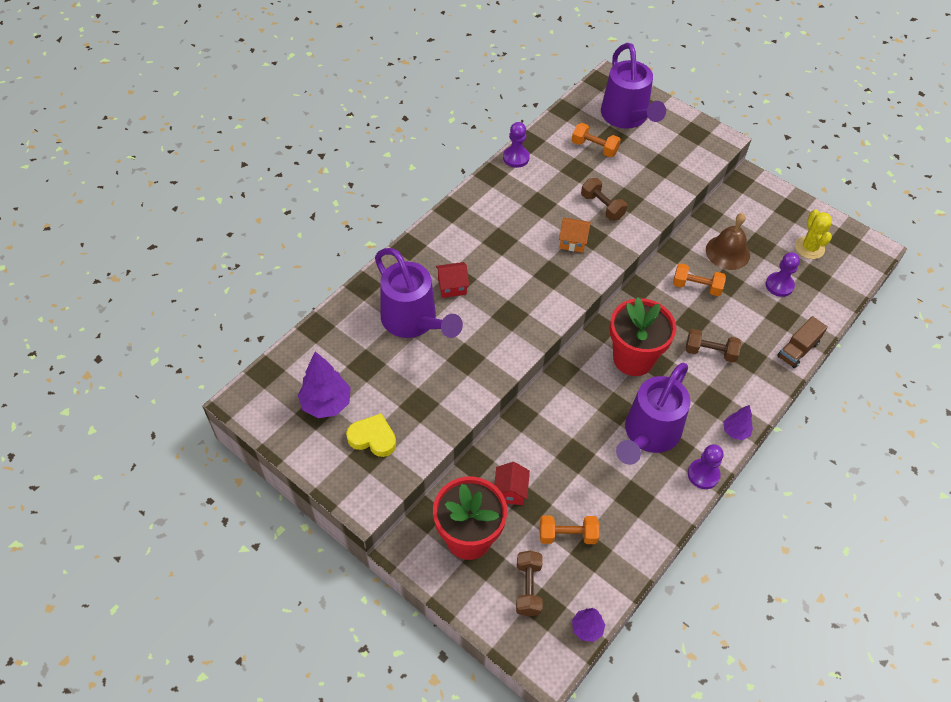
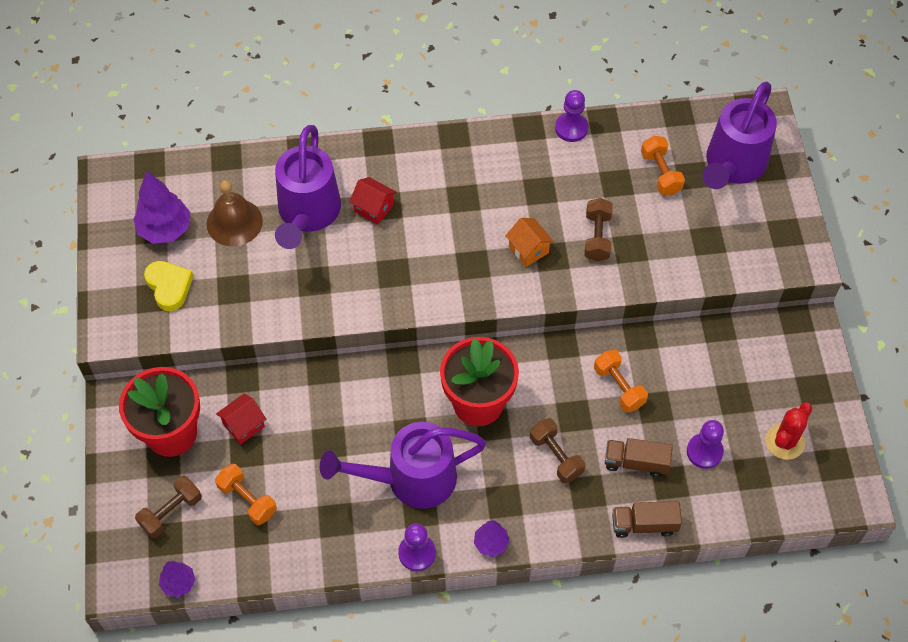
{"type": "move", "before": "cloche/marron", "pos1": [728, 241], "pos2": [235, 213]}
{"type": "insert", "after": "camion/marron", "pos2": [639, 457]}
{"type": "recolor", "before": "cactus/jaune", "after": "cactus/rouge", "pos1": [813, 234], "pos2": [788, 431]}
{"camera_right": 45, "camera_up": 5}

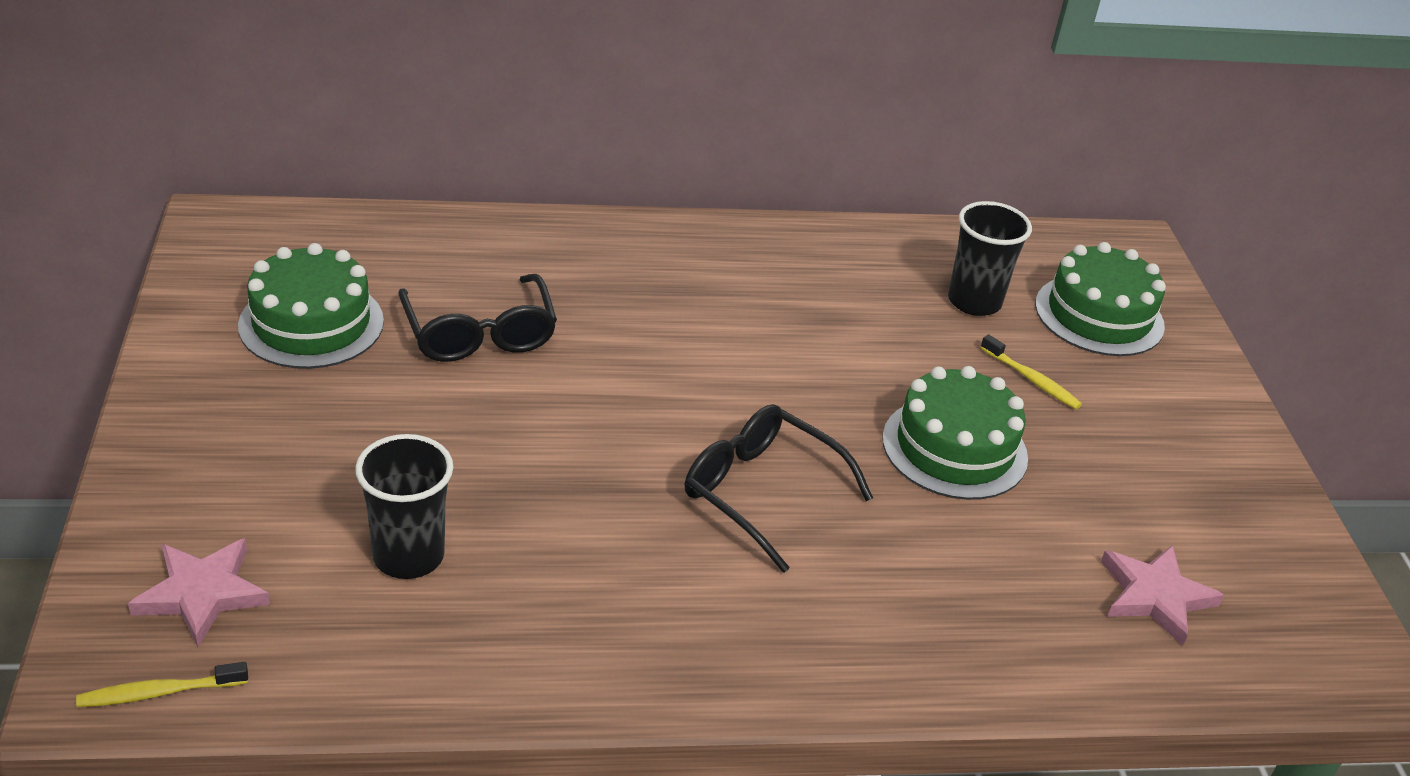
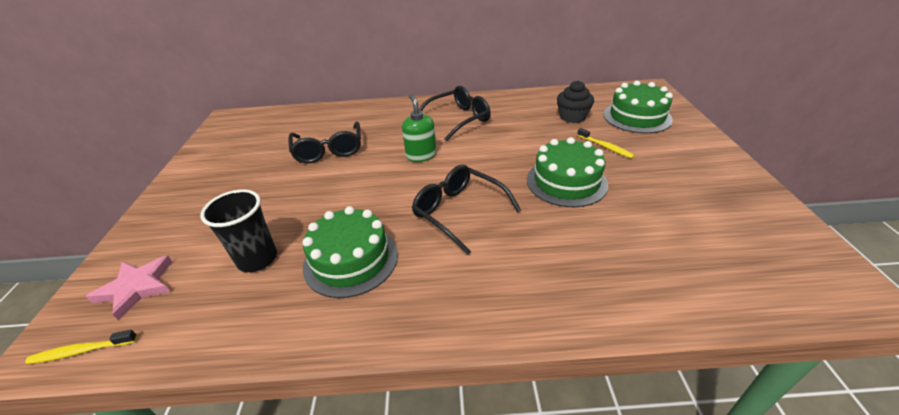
{"type": "move", "before": "gâteau/vert", "pos1": [311, 306], "pos2": [350, 252]}
{"type": "insert", "after": "distributeur de savon/vert", "pos2": [419, 128]}
{"type": "insert", "after": "lunettes/noir", "pos2": [455, 113]}
{"type": "replace", "before": "gobelet/noir", "after": "muffin/noir", "pos1": [990, 258], "pos2": [575, 102]}
{"type": "delete", "before": "étoile/rose", "pos1": [1162, 595]}
{"camera_right": 10, "camera_up": 0}

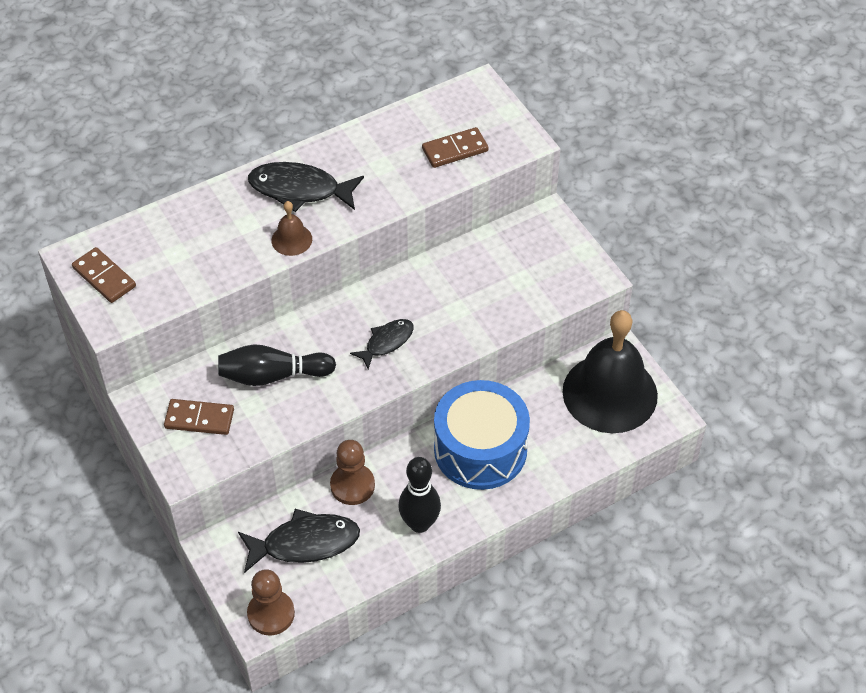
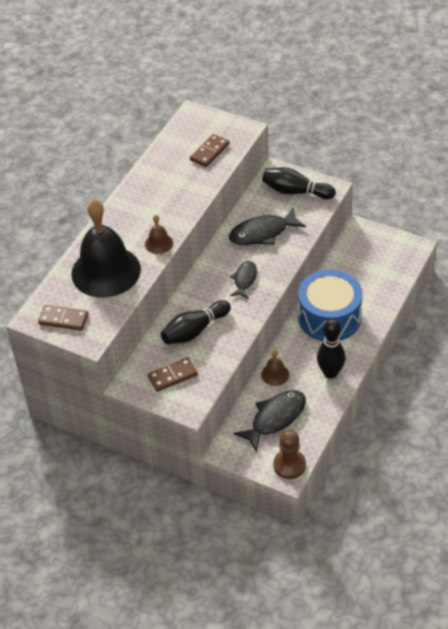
{"type": "move", "before": "cloche/noir", "pos1": [610, 371], "pos2": [106, 249]}
{"type": "move", "before": "poisson/noir", "pos1": [306, 187], "pos2": [267, 226]}
{"type": "replace", "before": "pion/marron", "after": "cloche/marron", "pos1": [352, 472], "pos2": [275, 367]}
{"type": "insert", "after": "quille/noir", "pos2": [299, 183]}
{"camera_right": -30, "camera_up": -5}

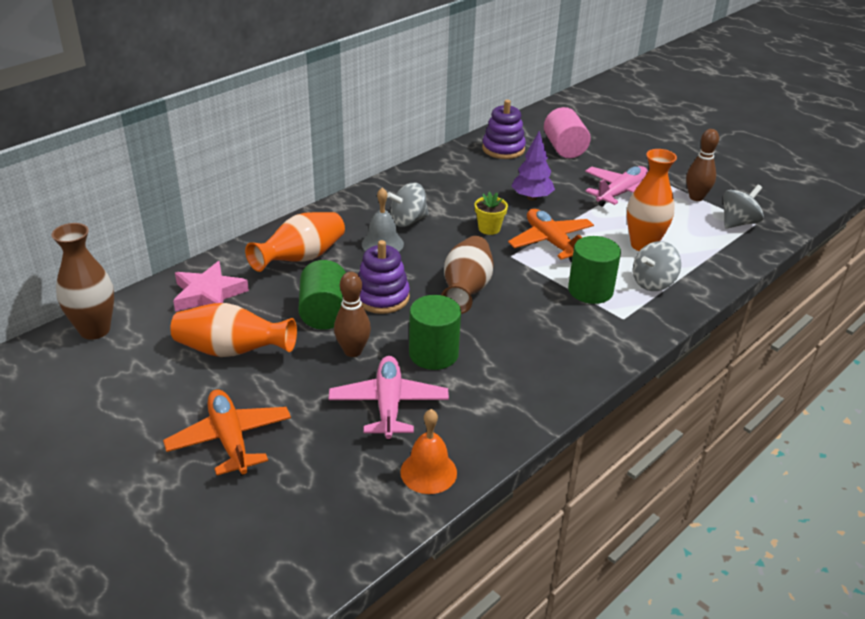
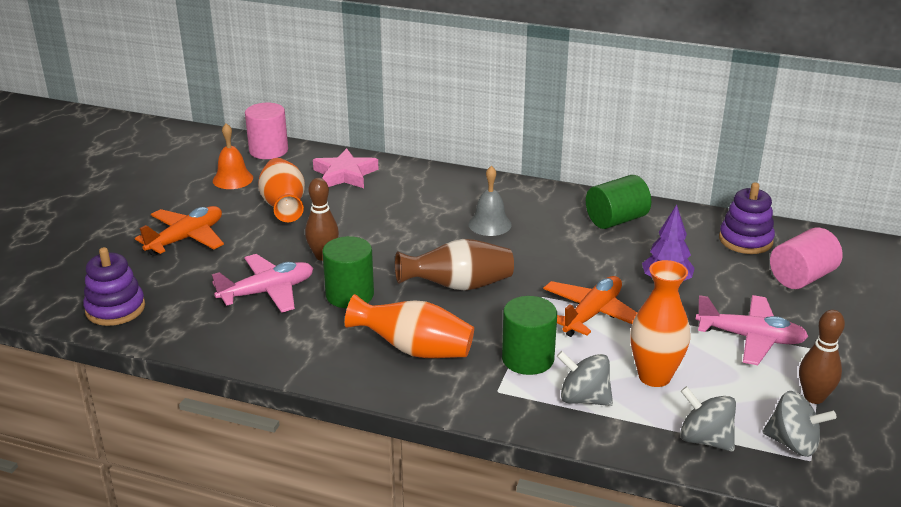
{"type": "move", "before": "jouet à empiler/violet", "pos1": [384, 277], "pos2": [114, 286]}
{"type": "move", "before": "cloche/orange", "pos1": [428, 451], "pos2": [233, 156]}
{"type": "replace", "before": "vase/marron", "after": "cylindre/rose", "pos1": [83, 281], "pos2": [266, 131]}
{"type": "move", "before": "vase/orange", "pos1": [295, 242], "pos2": [409, 326]}
{"type": "move", "before": "cylindre/vert", "pos1": [322, 295], "pos2": [618, 202]}
{"type": "move", "before": "toupie/gris", "pos1": [408, 205], "pos2": [708, 419]}
{"type": "delete", "before": "pot de fleurs/jaune", "pos1": [491, 213]}
{"camera_right": 65, "camera_up": -5}

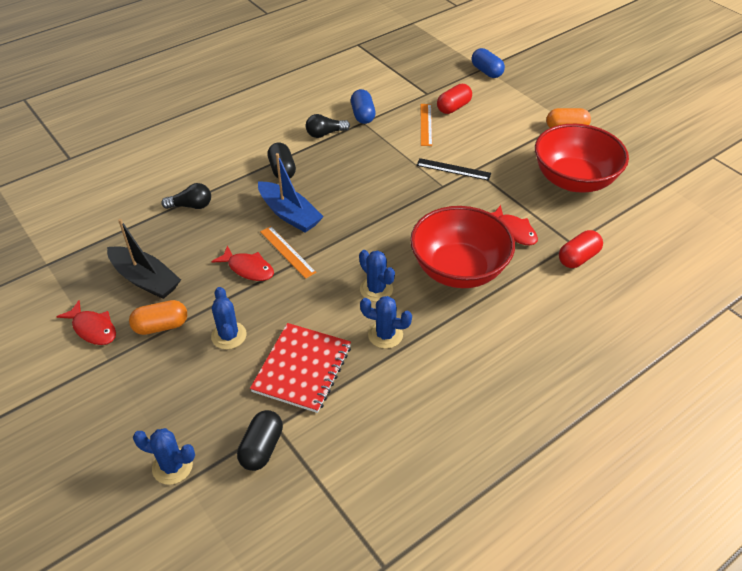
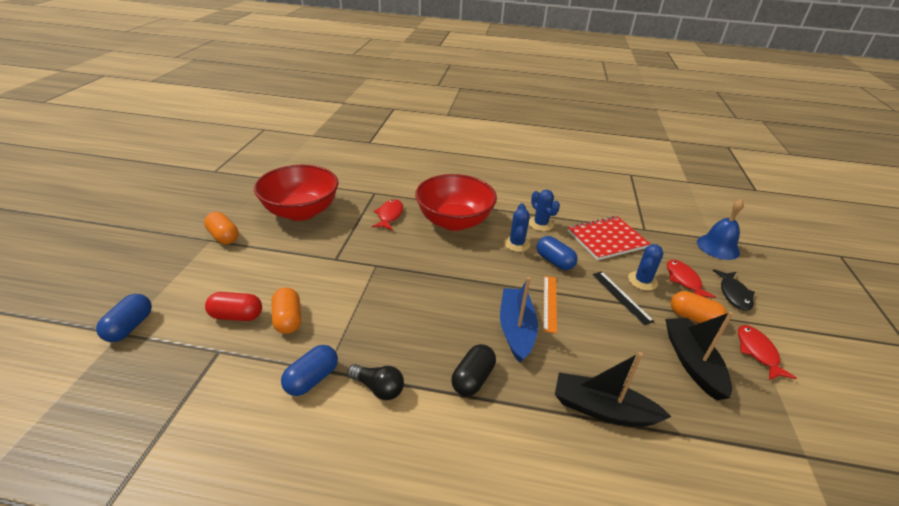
{"type": "replace", "before": "règle/orange", "after": "gélule/orange", "pos1": [426, 125], "pos2": [286, 310]}
{"type": "insert", "after": "gélule/bleu", "pos2": [557, 253]}
{"type": "replace", "before": "ampoule/noir", "after": "bateau/noir", "pos1": [186, 196], "pos2": [613, 389]}
{"type": "move", "before": "règle/noir", "pos1": [454, 169], "pos2": [623, 298]}
{"type": "move", "before": "poisson/rouge", "pos1": [242, 263], "pos2": [691, 279]}
{"type": "replace", "before": "cactus/bleu", "after": "cloche/bleu", "pos1": [164, 456], "pos2": [720, 229]}
{"type": "insert", "after": "poisson/noir", "pos2": [734, 290]}
{"type": "delete", "before": "gélule/noir", "pos1": [260, 440]}
{"type": "delete", "before": "gélule/rouge", "pos1": [581, 249]}
{"camera_right": -135, "camera_up": -10}

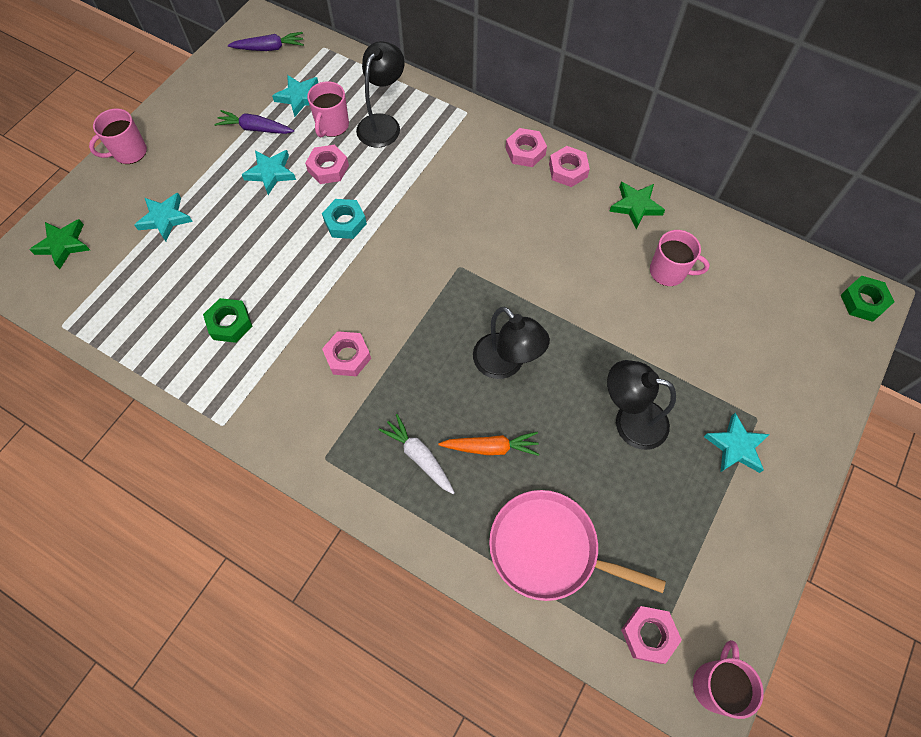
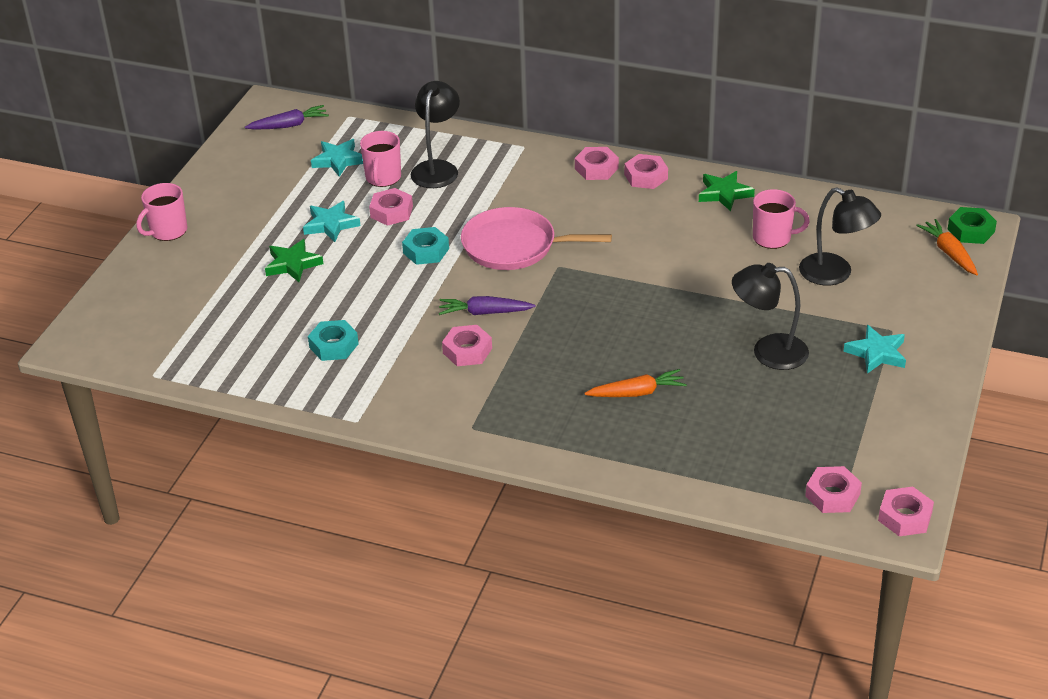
{"type": "move", "before": "étoile/vert", "pos1": [59, 244], "pos2": [294, 260]}
{"type": "recolor", "before": "écrou/vert", "after": "écrou/turquoise", "pos1": [227, 320], "pos2": [333, 340]}
{"type": "move", "before": "carotte/violet", "pos1": [254, 122], "pos2": [487, 305]}
{"type": "move", "before": "poêle/rose", "pos1": [577, 545], "pos2": [536, 238]}
{"type": "move", "before": "lampe/noir", "pos1": [511, 343], "pos2": [840, 236]}
{"type": "replace", "before": "tasse/rose", "after": "écrou/rose", "pos1": [728, 679], "pos2": [906, 511]}
{"type": "insert", "after": "carotte/orange", "pos2": [947, 247]}
{"type": "delete", "before": "étoile/turquoise", "pos1": [163, 217]}
{"type": "delete", "before": "carotte/blanc", "pos1": [417, 454]}
{"camera_right": -10, "camera_up": -25}

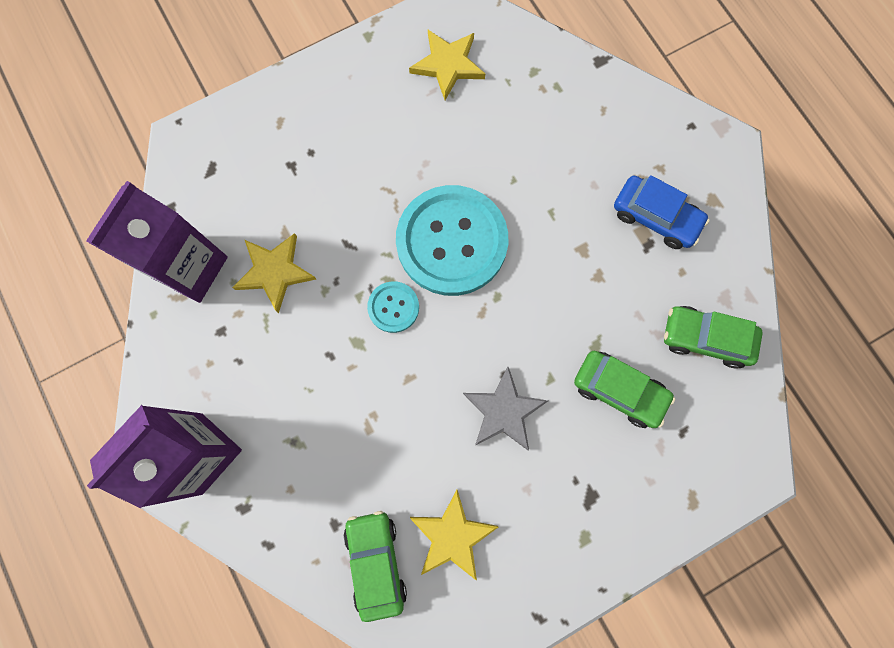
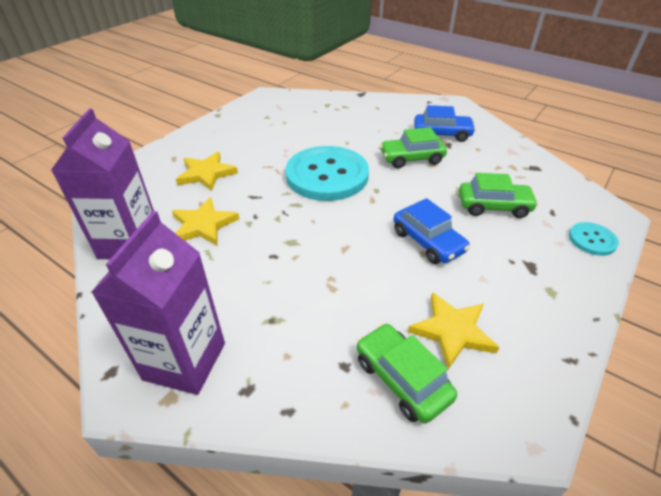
{"type": "move", "before": "étoile/jaune", "pos1": [447, 65], "pos2": [207, 171]}
{"type": "move", "before": "voiture/vert", "pos1": [713, 337], "pos2": [413, 147]}
{"type": "replace", "before": "étoile/gris", "after": "voiture/bleu", "pos1": [505, 409], "pos2": [432, 231]}
{"type": "move", "before": "bouton/turquoise", "pos1": [393, 307], "pos2": [594, 239]}
{"camera_right": -25, "camera_up": -35}

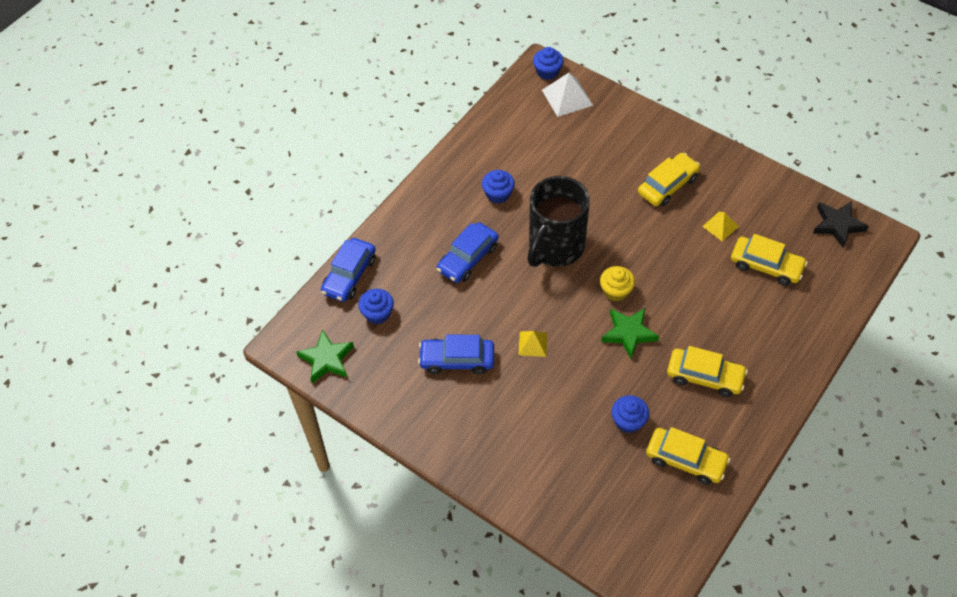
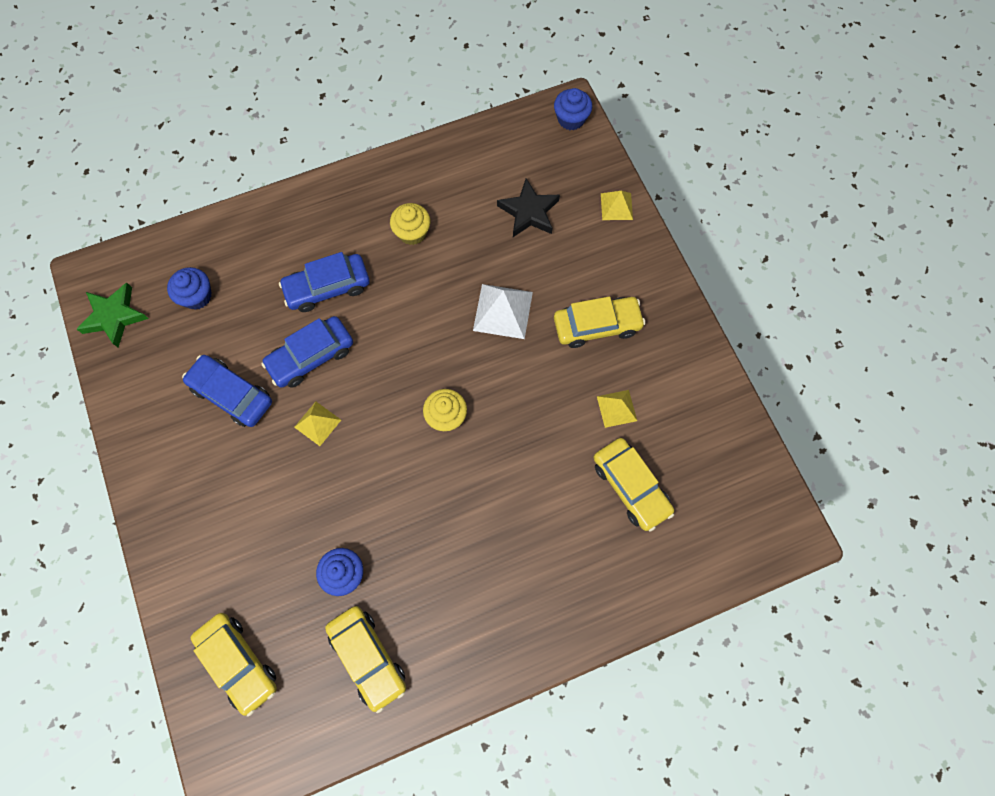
{"type": "move", "before": "voiture/jaune", "pos1": [707, 371], "pos2": [234, 665]}
{"type": "move", "before": "voiture/bleu", "pos1": [348, 270], "pos2": [307, 352]}
{"type": "recolor", "before": "muffin/bleu", "after": "muffin/jaune", "pos1": [498, 186], "pos2": [410, 224]}
{"type": "move", "before": "pyramide/blanc", "pos1": [567, 95], "pos2": [503, 311]}
{"type": "move", "before": "étoile/noir", "pos1": [841, 224], "pos2": [528, 207]}
{"type": "insert", "after": "pyramide/jaune", "pos2": [617, 205]}
{"type": "delete", "before": "tasse/noir", "pos1": [558, 221]}
{"type": "delete", "before": "étoile/vert", "pos1": [630, 333]}
{"camera_right": 30, "camera_up": 15}

